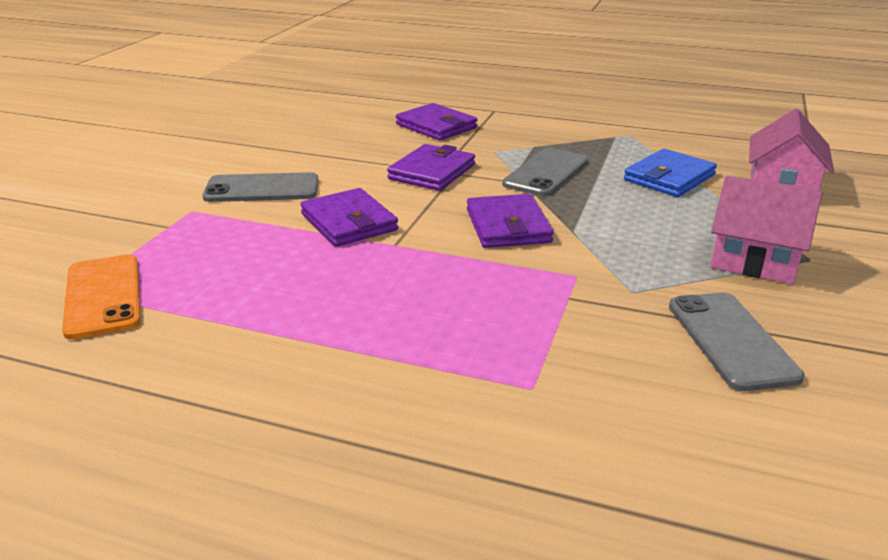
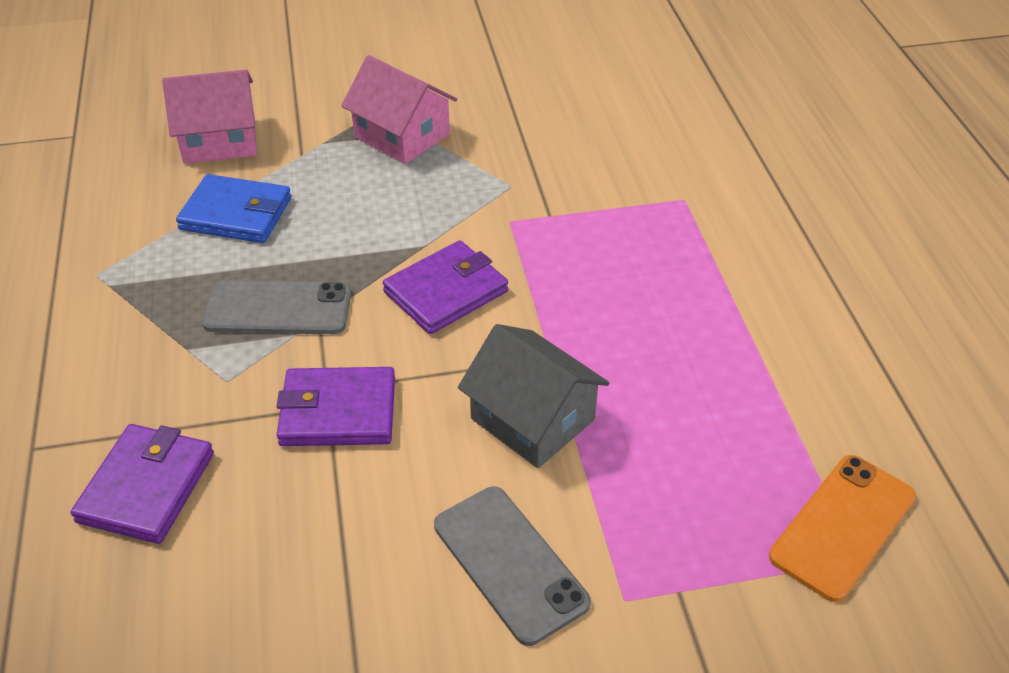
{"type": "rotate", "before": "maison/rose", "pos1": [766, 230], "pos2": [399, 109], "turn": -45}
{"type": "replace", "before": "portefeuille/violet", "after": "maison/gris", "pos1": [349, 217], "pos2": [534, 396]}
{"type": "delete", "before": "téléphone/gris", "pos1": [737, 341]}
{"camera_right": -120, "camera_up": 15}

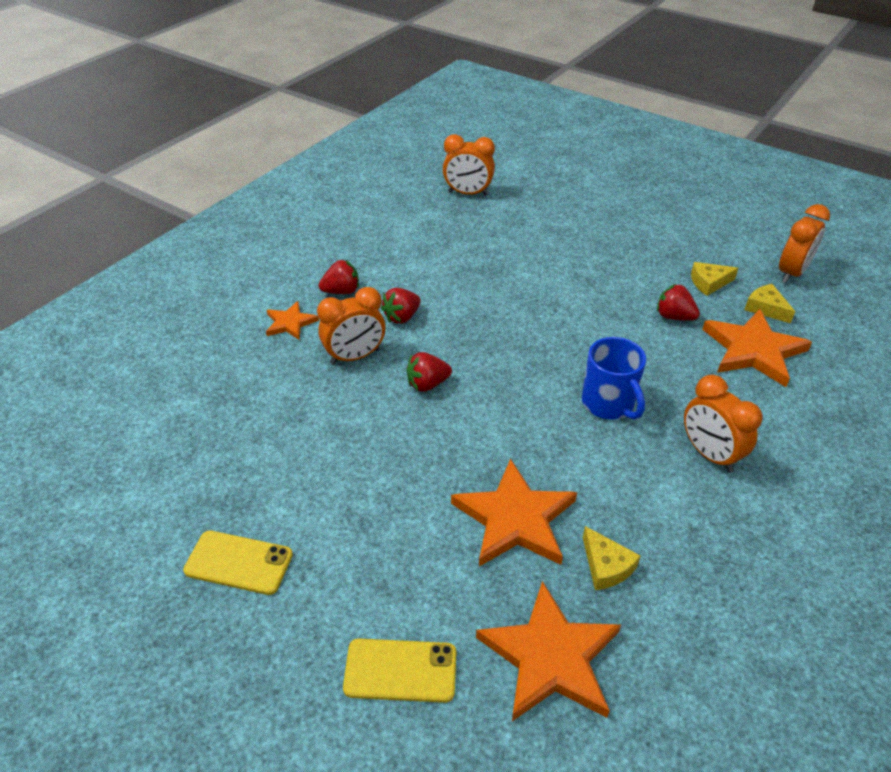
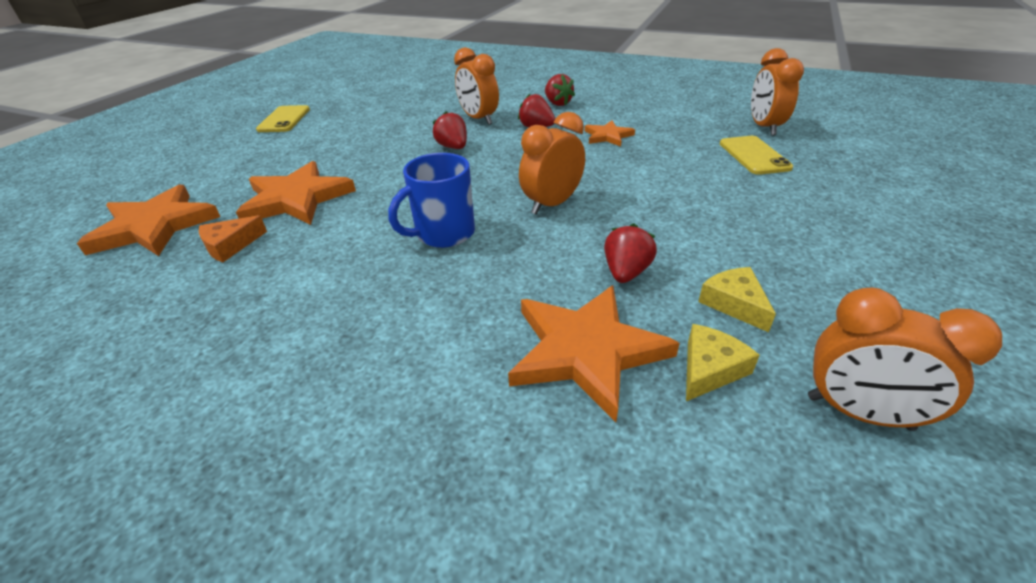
{"type": "recolor", "before": "fromage/jaune", "after": "fromage/orange", "pos1": [612, 558], "pos2": [233, 238]}
{"type": "move", "before": "réveil/orange", "pos1": [723, 424], "pos2": [552, 163]}
{"type": "move", "before": "étoile/orange", "pos1": [292, 320], "pos2": [610, 134]}
{"type": "move", "before": "téléphone/jaune", "pos1": [399, 670], "pos2": [756, 155]}
{"camera_right": 80, "camera_up": -5}

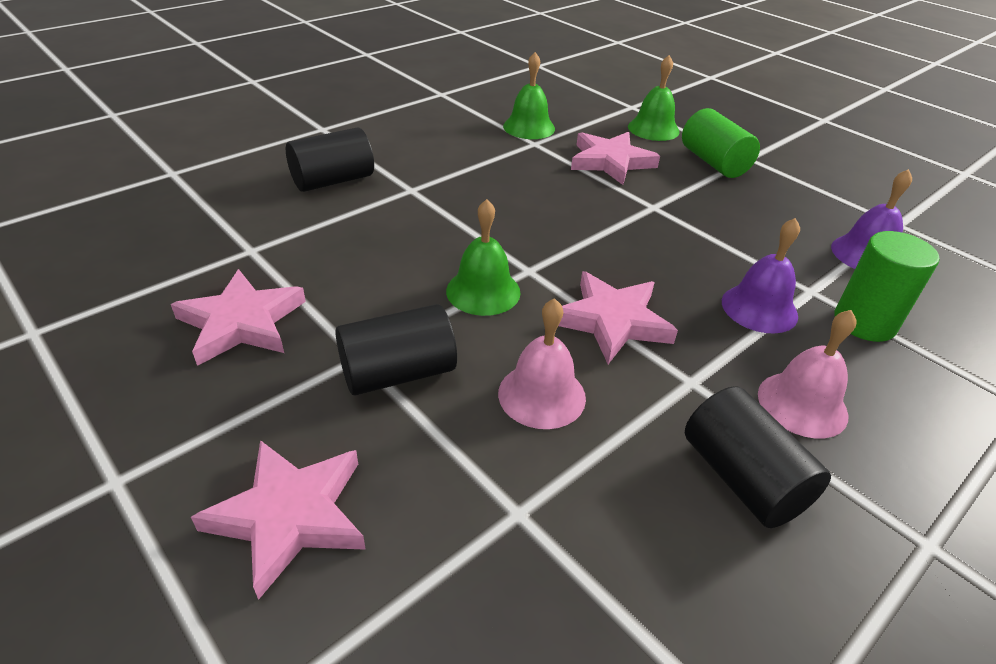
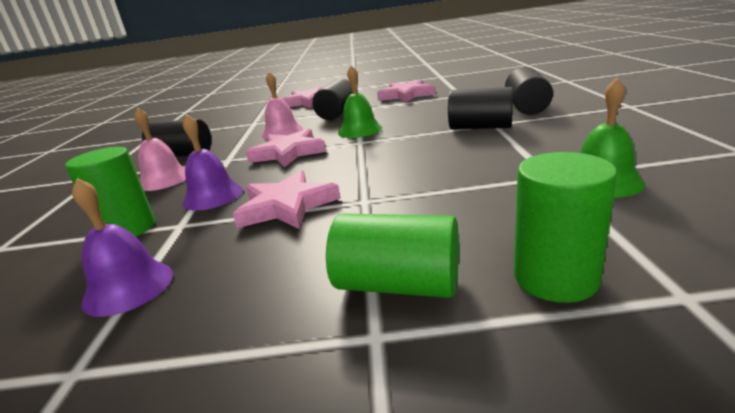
{"type": "move", "before": "étoile/rose", "pos1": [615, 158], "pos2": [287, 199]}
{"type": "insert", "after": "cylindre/noir", "pos2": [480, 108]}
{"type": "replace", "before": "cloche/vert", "after": "cylindre/vert", "pos1": [654, 98], "pos2": [565, 227]}
{"camera_right": 135, "camera_up": -15}

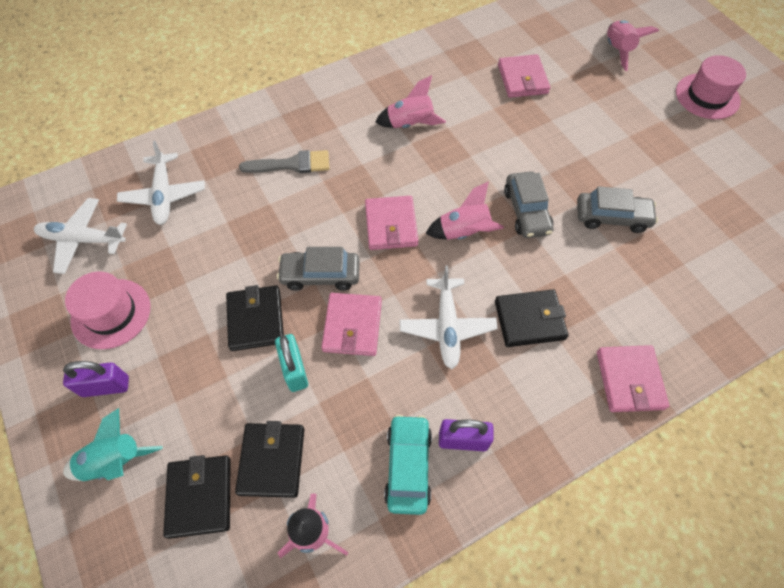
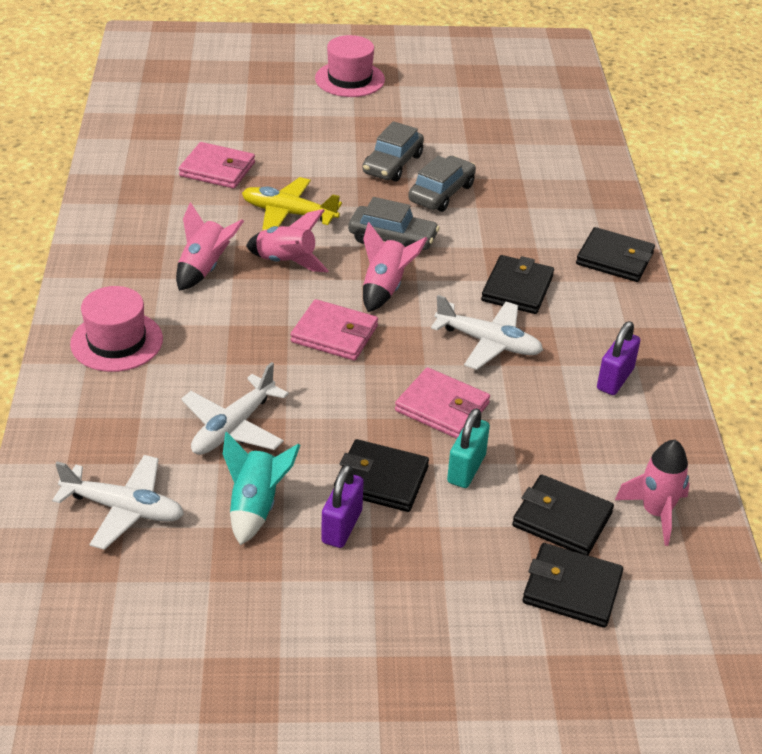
{"type": "move", "before": "chapeau/rose", "pos1": [107, 310], "pos2": [116, 329]}
{"type": "move", "before": "avion/blanc", "pos1": [80, 236], "pos2": [235, 408]}
{"type": "move", "before": "fusée/turquoise", "pos1": [113, 444], "pos2": [261, 488]}
{"type": "insert", "after": "avion/jaune", "pos2": [292, 204]}
{"type": "move", "before": "fusée/rose", "pos1": [633, 45], "pos2": [287, 240]}
{"type": "move", "before": "cadenas/violet", "pos1": [96, 379], "pos2": [342, 506]}
{"type": "move", "before": "voiture/gris", "pos1": [318, 269], "pos2": [393, 151]}
{"type": "rotate", "before": "cadenas/turquoise", "pos1": [291, 363], "pos2": [468, 448], "turn": -75}
{"type": "recolor", "before": "portefeuille/rose", "after": "portefeuille/noir", "pos1": [633, 378], "pos2": [615, 254]}
{"type": "delete", "before": "pinceau/gris", "pos1": [284, 161]}
{"type": "delete", "before": "voiture/turquoise", "pos1": [408, 464]}
{"camera_right": -65, "camera_up": -20}

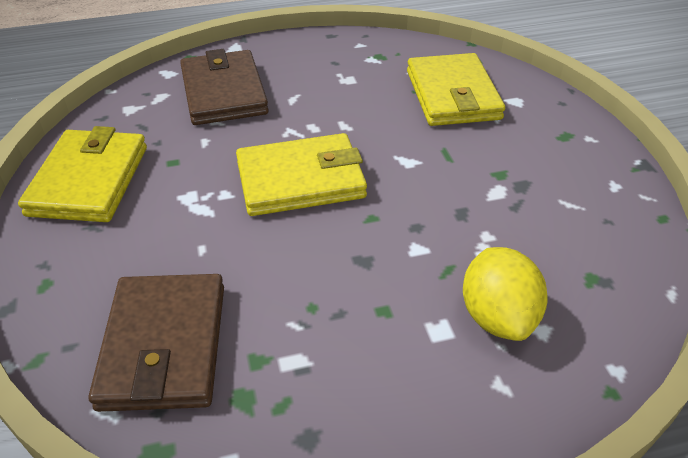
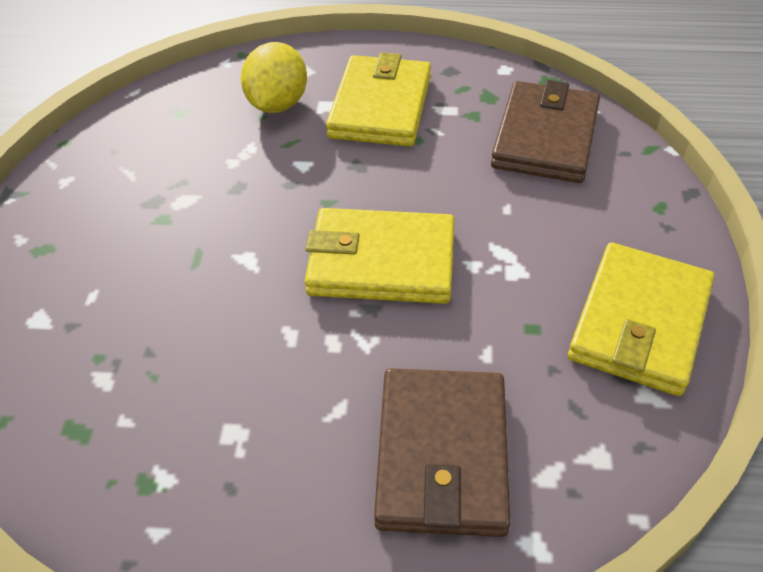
{"type": "move", "before": "portefeuille/jaune", "pos1": [456, 89], "pos2": [378, 99]}
{"camera_right": -160, "camera_up": 5}

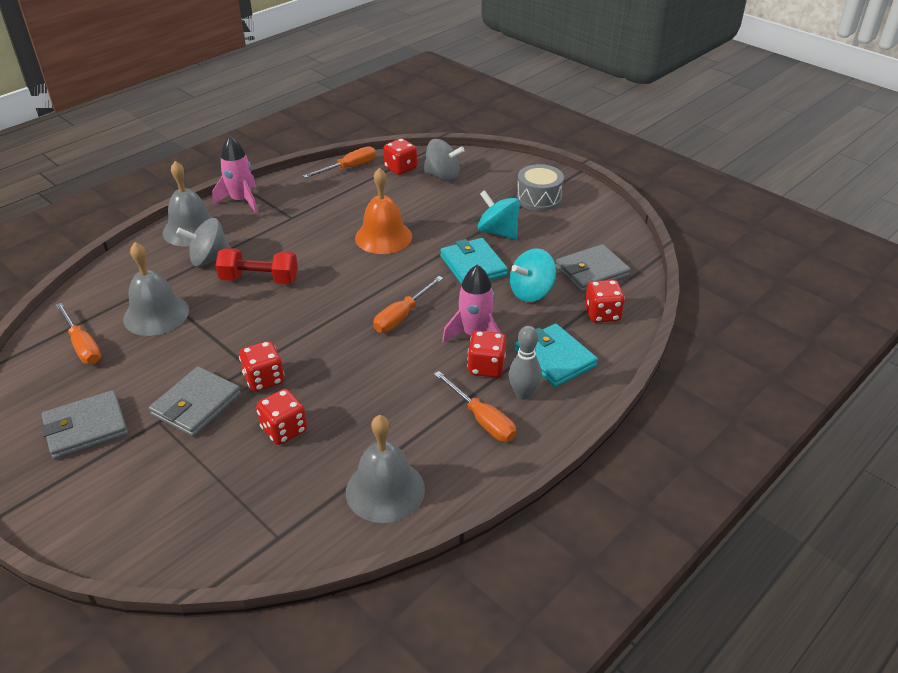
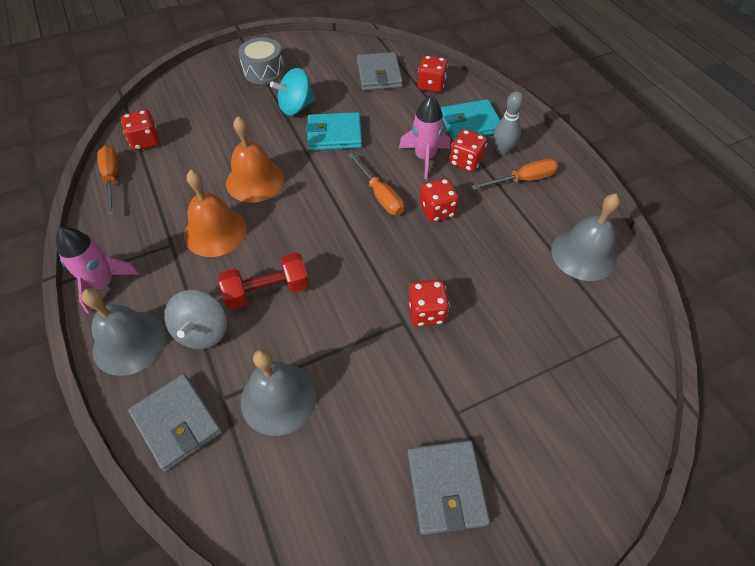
{"type": "move", "before": "portefeuille/gris", "pos1": [195, 402], "pos2": [175, 422]}
{"type": "insert", "after": "cloche/orange", "pos2": [215, 213]}
{"type": "rotate", "before": "haltère/rouge", "pos1": [256, 266], "pos2": [263, 281], "turn": 45}
{"type": "move", "before": "dé/rouge", "pos1": [281, 417], "pos2": [439, 200]}
{"type": "delete", "before": "tournevis/orange", "pos1": [78, 333]}
{"type": "delete", "before": "toupie/gris", "pos1": [444, 160]}
{"type": "delete", "before": "toupie/turquoise", "pos1": [533, 275]}
{"camera_right": -70, "camera_up": 15}

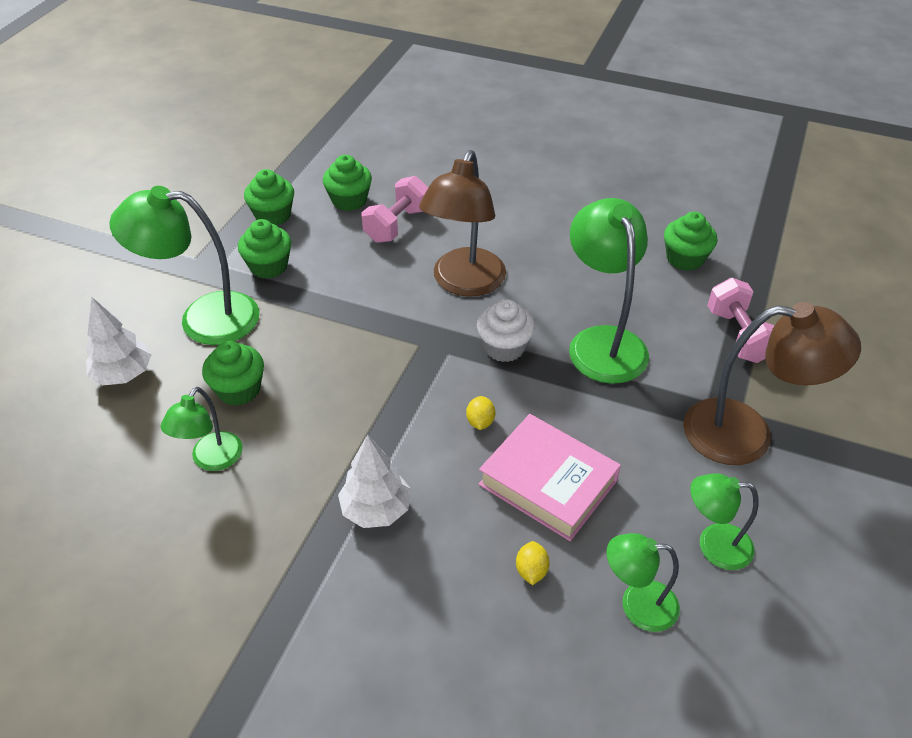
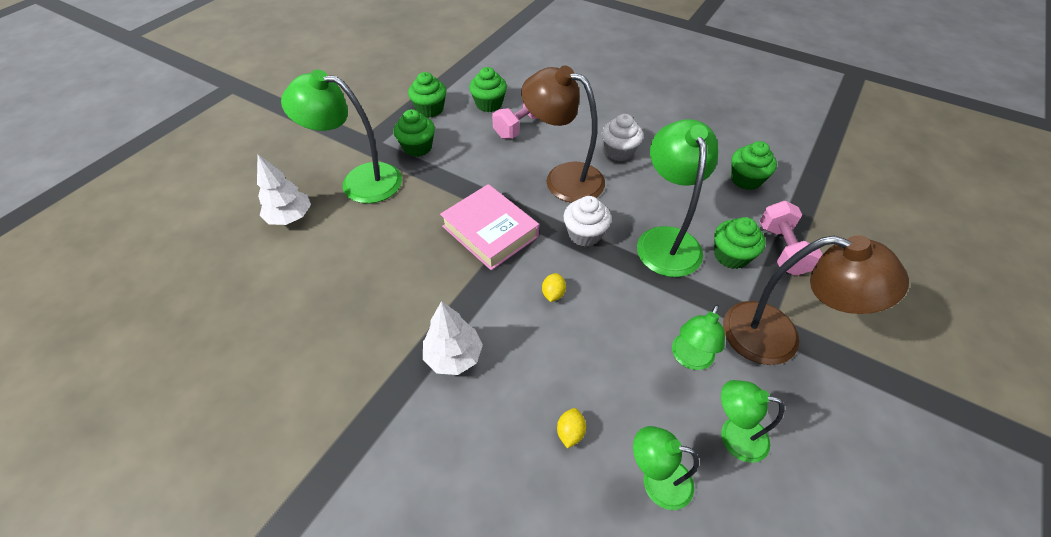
{"type": "move", "before": "livre/rose", "pos1": [550, 477], "pos2": [489, 227]}
{"type": "rotate", "before": "lampe/marron", "pos1": [462, 223], "pos2": [563, 134], "turn": 90}
{"type": "insert", "after": "muffin/blanc", "pos2": [622, 137]}
{"type": "move", "before": "lampe/vert", "pos1": [202, 429], "pos2": [698, 337]}
{"type": "move", "before": "muffin/vert", "pos1": [233, 373], "pos2": [740, 243]}
{"camera_right": 10, "camera_up": 5}

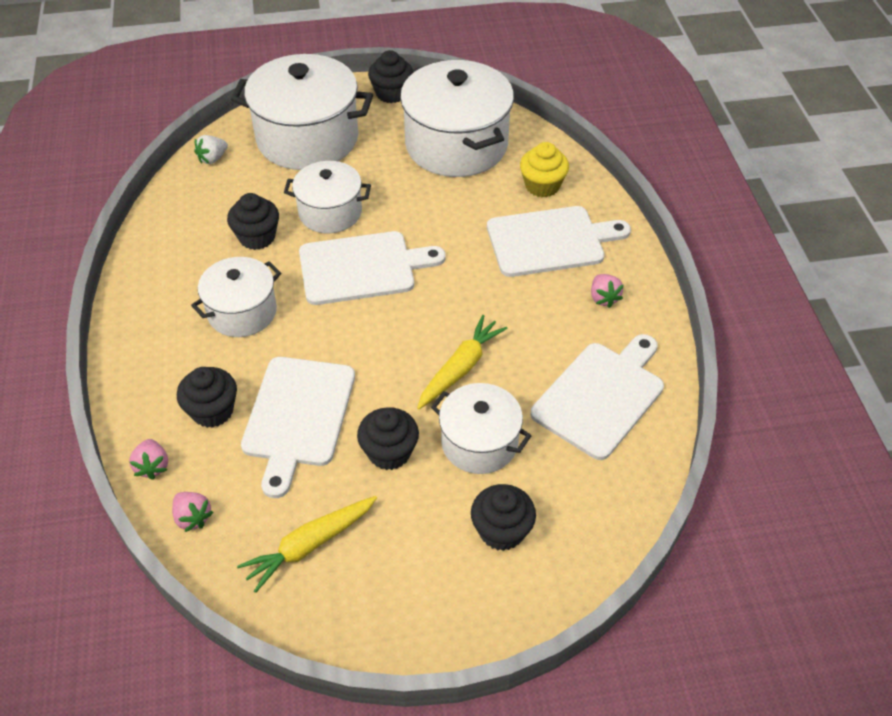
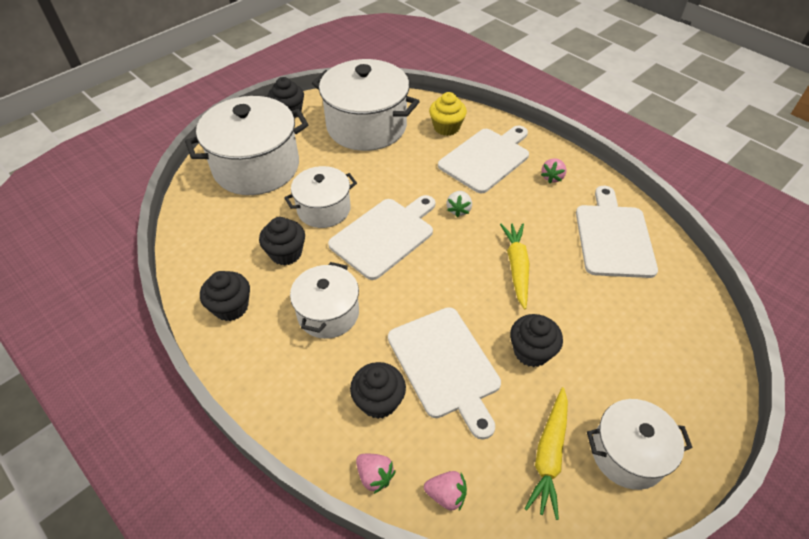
{"type": "move", "before": "muffin/noir", "pos1": [503, 517], "pos2": [225, 296]}
{"type": "move", "before": "fraise/blanc", "pos1": [211, 149], "pos2": [459, 204]}
{"type": "rotate", "before": "fraise/rose", "pos1": [607, 291], "pos2": [554, 171], "turn": 75}
{"type": "move", "before": "marmite/blanc", "pos1": [481, 428], "pos2": [640, 444]}
{"camera_right": -35, "camera_up": 0}

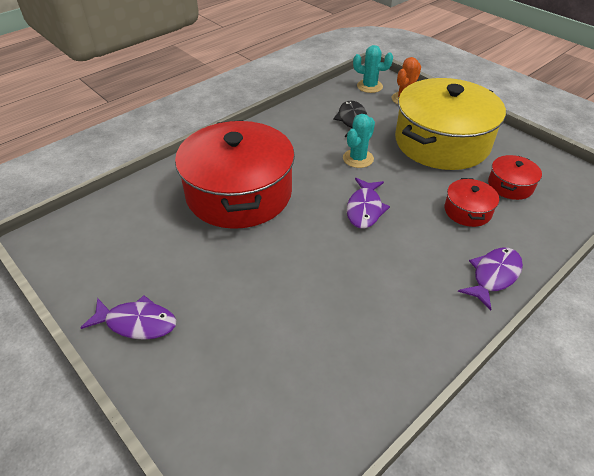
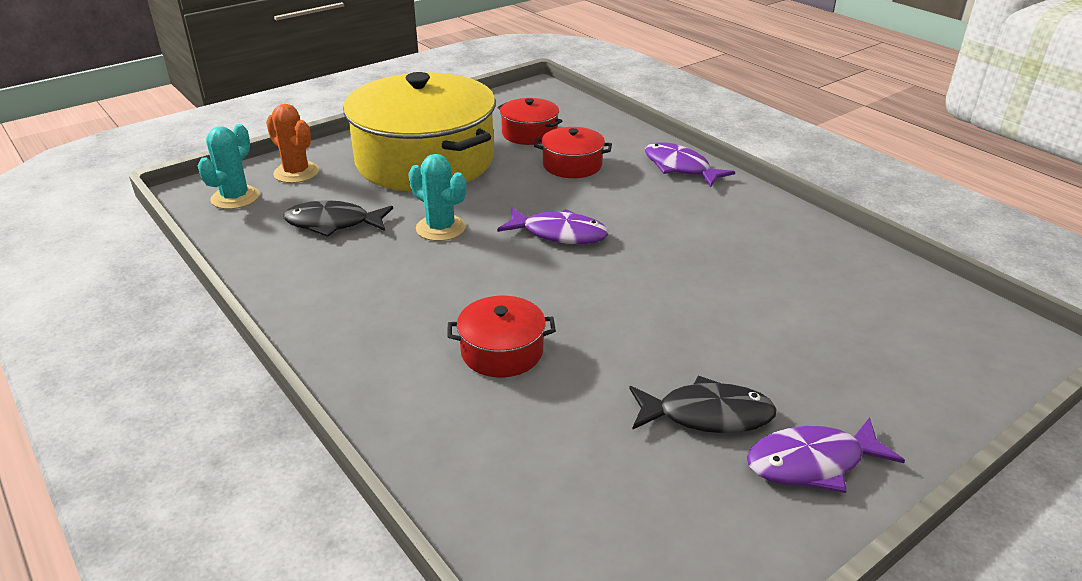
{"type": "resize", "before": "marmite/rouge", "pos1": [235, 174], "pos2": [502, 336], "scale": 0.43}
{"type": "insert", "after": "poisson/noir", "pos2": [702, 404]}
{"type": "rotate", "before": "poisson/violet", "pos1": [128, 317], "pos2": [826, 455], "turn": -120}
{"camera_right": -85, "camera_up": -10}

